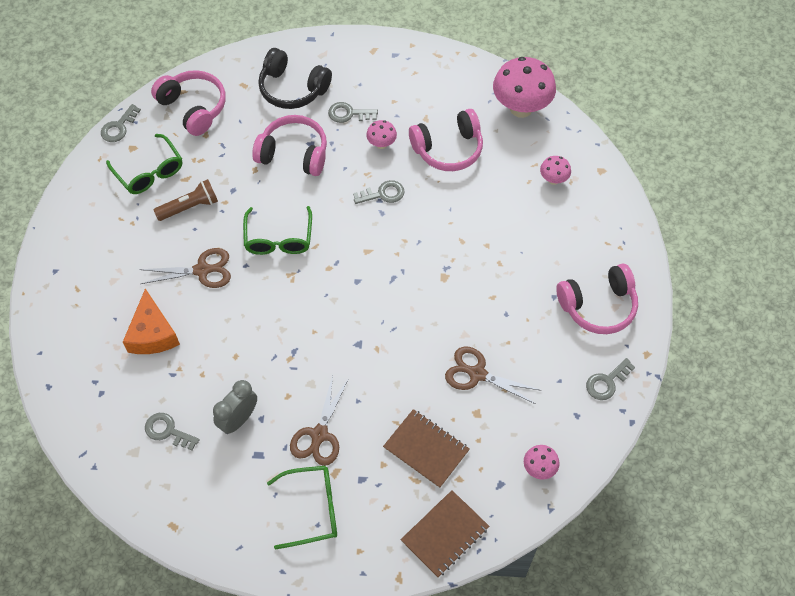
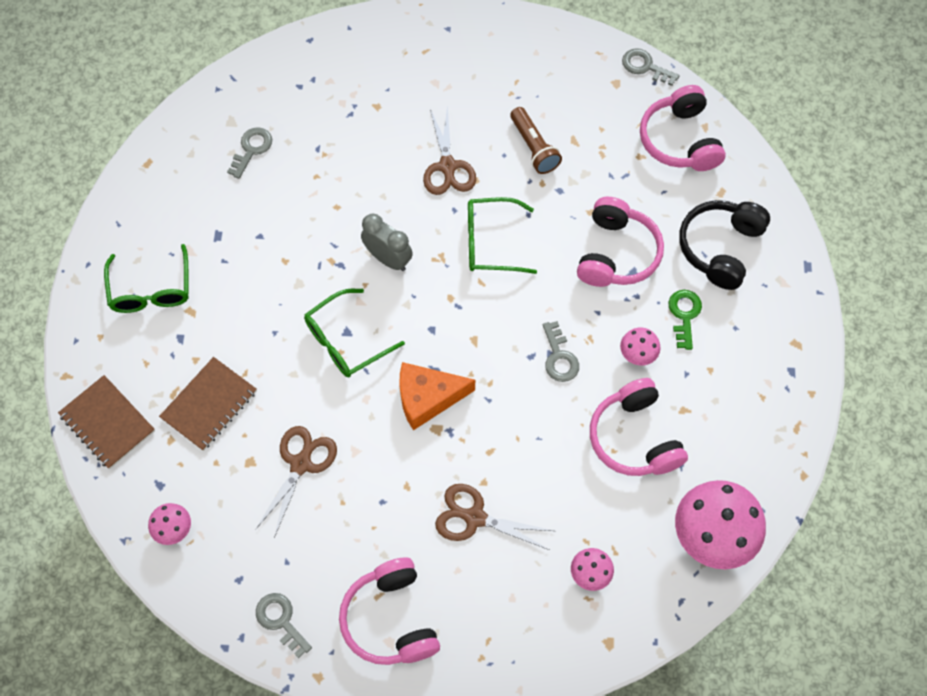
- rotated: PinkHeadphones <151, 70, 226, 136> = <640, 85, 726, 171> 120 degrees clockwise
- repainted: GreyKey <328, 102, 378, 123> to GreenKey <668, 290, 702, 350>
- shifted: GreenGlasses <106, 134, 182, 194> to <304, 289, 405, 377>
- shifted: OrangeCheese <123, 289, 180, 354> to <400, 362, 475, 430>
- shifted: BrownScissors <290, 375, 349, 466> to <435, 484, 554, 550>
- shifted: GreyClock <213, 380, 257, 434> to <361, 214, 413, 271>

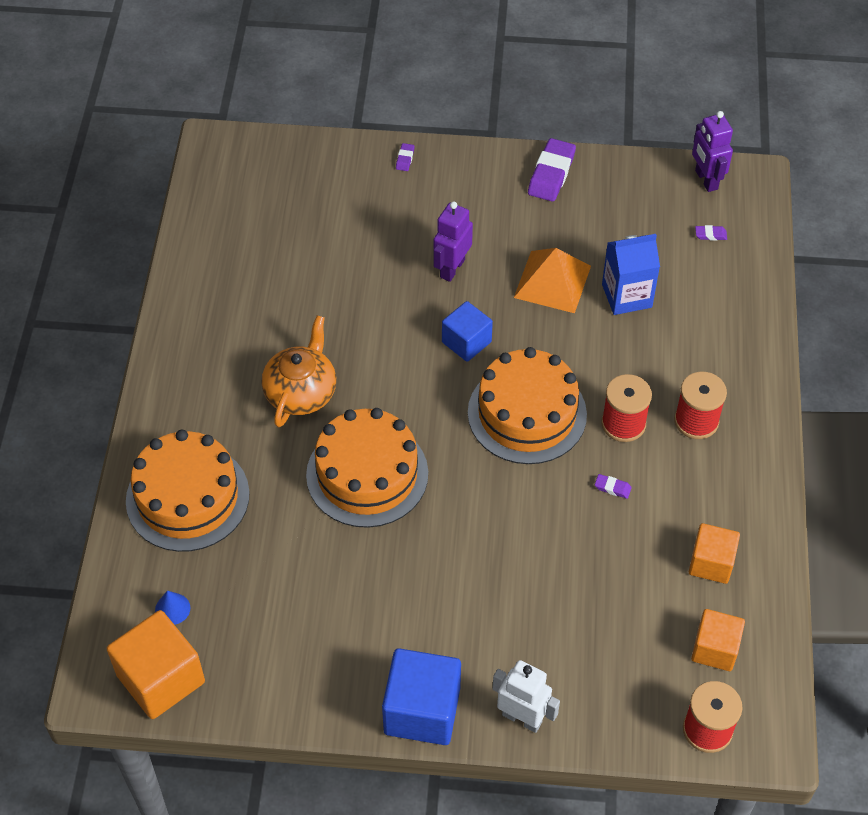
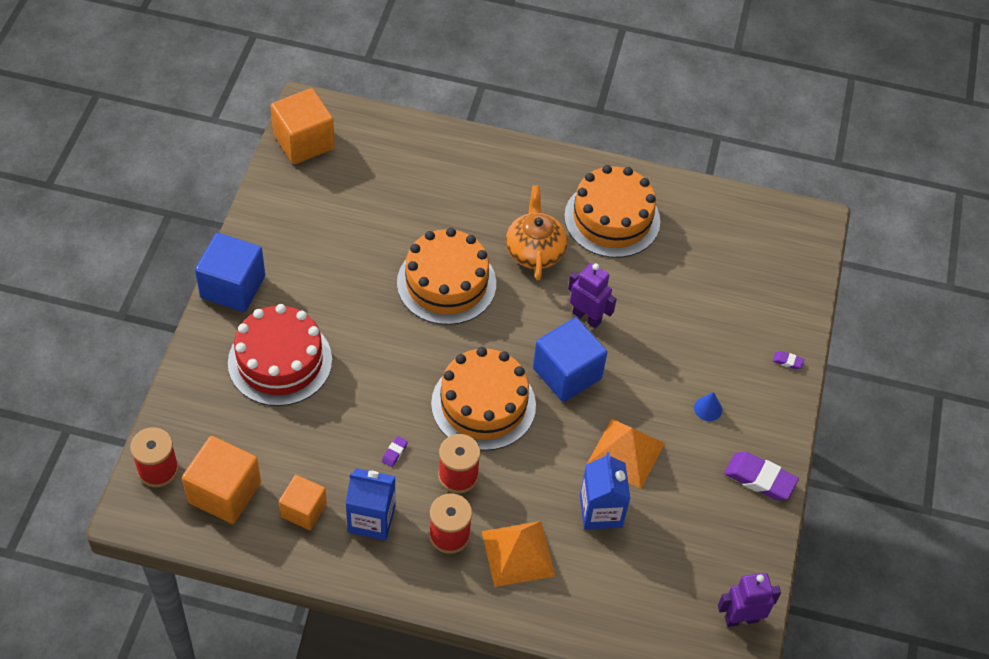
- shifted: PurpleRobot <434, 201, 473, 282> to <568, 263, 617, 328>
- gone: PurpleEraser <695, 225, 727, 241>
- scaled: BlueCube <442, 301, 493, 362> = <533, 318, 607, 402> x1.58
- rotated: OrangeTeapot <262, 315, 336, 427> = <506, 185, 567, 281> 120 degrees counterclockwise
- shifted: OrangeCake <126, 430, 250, 552> to <564, 165, 660, 258>
- shifted: BlueCone <155, 590, 191, 625> to <694, 392, 722, 421>
- scaled: OrangeCube <691, 609, 745, 671> = <182, 436, 261, 524> x1.58
- gone: WhiteRobot <493, 660, 560, 733>
- new: RedCake <228, 304, 332, 406>
- new: BlueCarton <346, 468, 395, 541>
- new: OrangePyramid <482, 521, 555, 587>

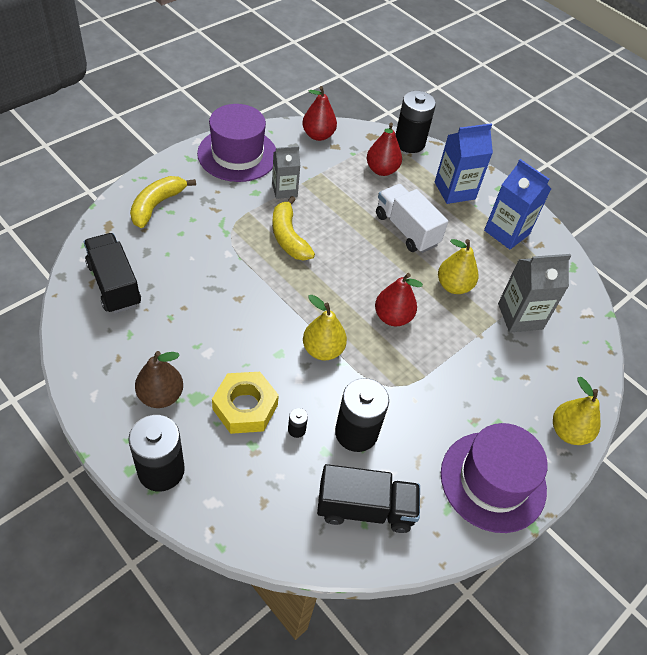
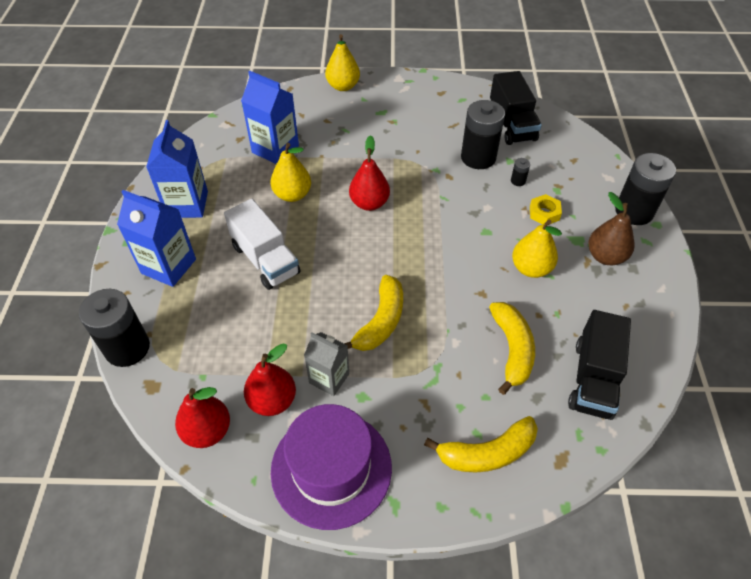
- shifted: RedPear <367, 122, 402, 176> to <244, 343, 296, 416>
- rotated: WhiteTruck <376, 184, 448, 253> = <224, 199, 300, 290> 45 degrees counterclockwise
- repainted: GreyCarton <498, 254, 571, 333> to BlueCarton <241, 71, 299, 164>
- shifted: YellowPear <303, 295, 347, 361> to <512, 220, 562, 278>
- scaled: YellowNut <212, 372, 279, 434> = <530, 194, 562, 225> x0.58
- gone: PurpleHat <441, 423, 548, 533>
- rotated: BlackTruck <317, 464, 420, 533> = <490, 71, 542, 145> 150 degrees counterclockwise
- new: YellowBanana <489, 302, 535, 395>

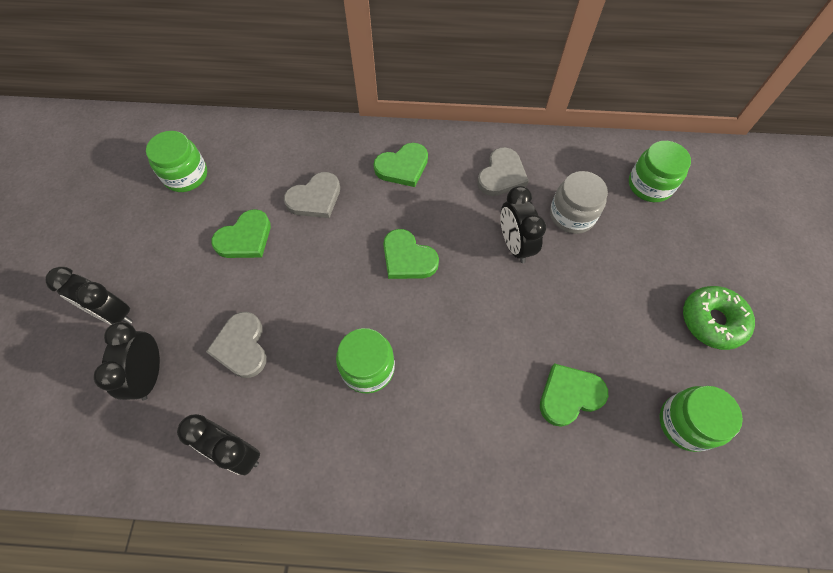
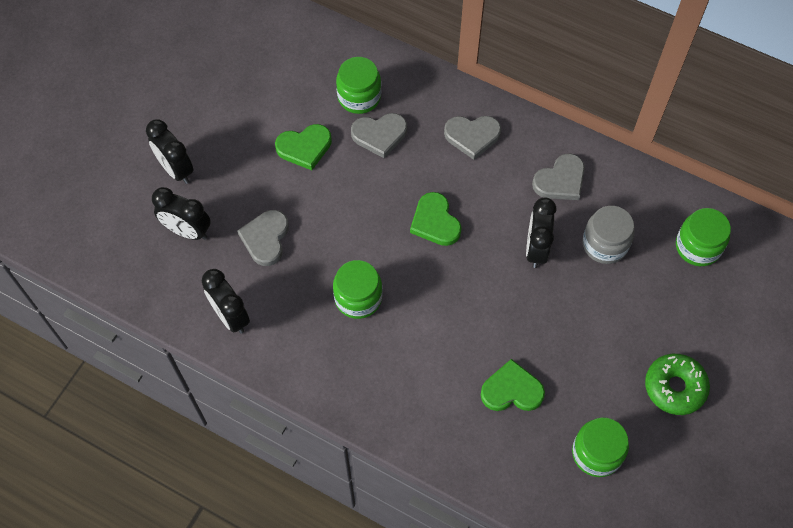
- shifted: GreenJar <146, 131, 207, 192> to <336, 57, 381, 114>
- repainted: GreenHeart <373, 143, 428, 187> to GreyHeart <444, 116, 501, 160>
- rotated: BlackClock <93, 322, 160, 400> = <152, 187, 211, 240> 90 degrees counterclockwise

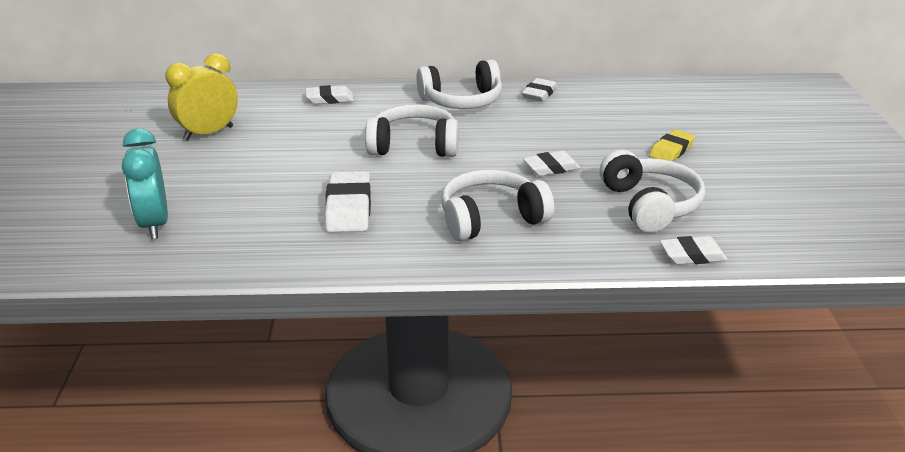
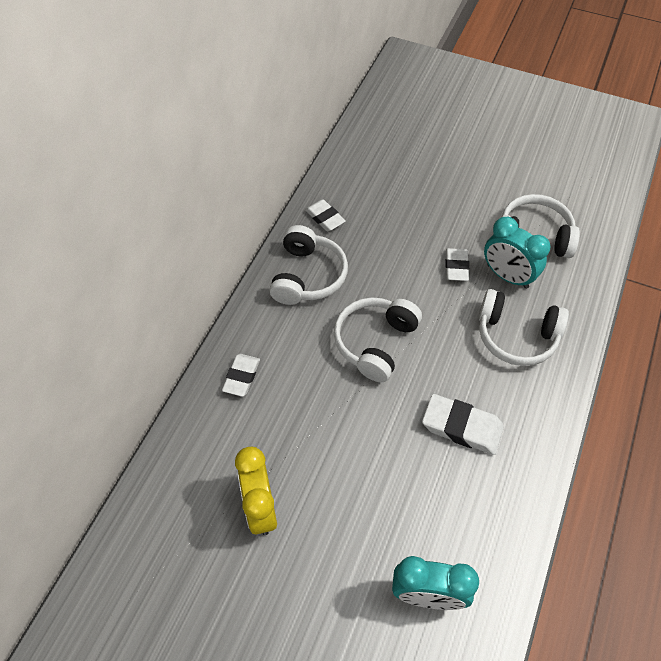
- gone: YellowEraser <649, 129, 695, 161>
- rotated: WhiteHeadphones <441, 169, 554, 241> = <479, 289, 569, 366> 75 degrees counterclockwise
- gone: WhiteEraser <660, 236, 727, 265>
- new: TurquoiseClock <484, 217, 551, 289>

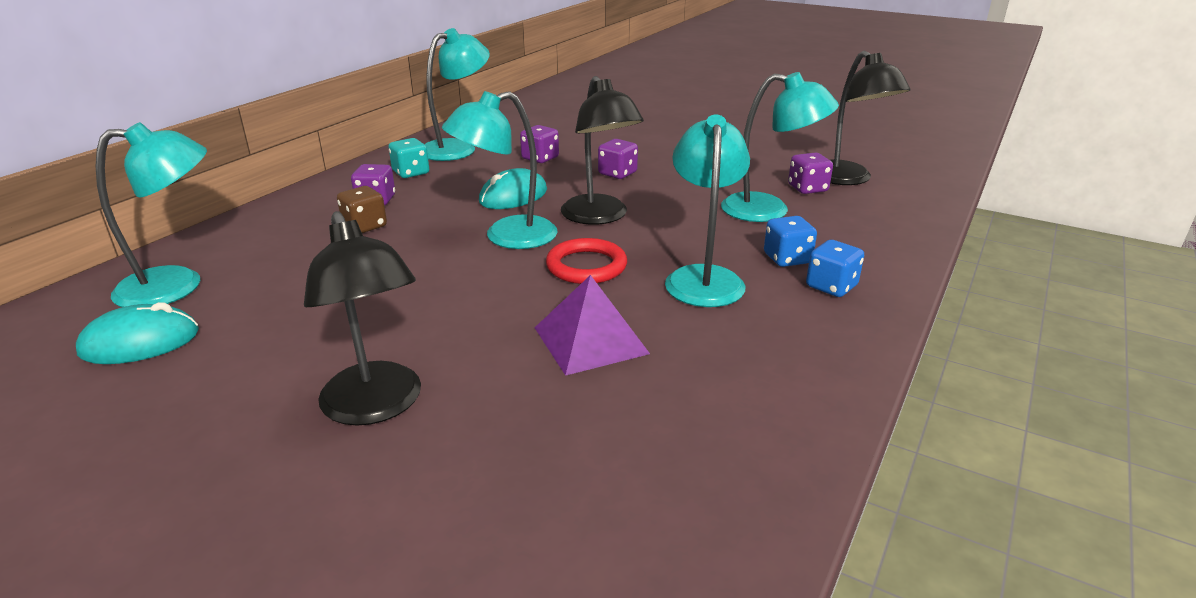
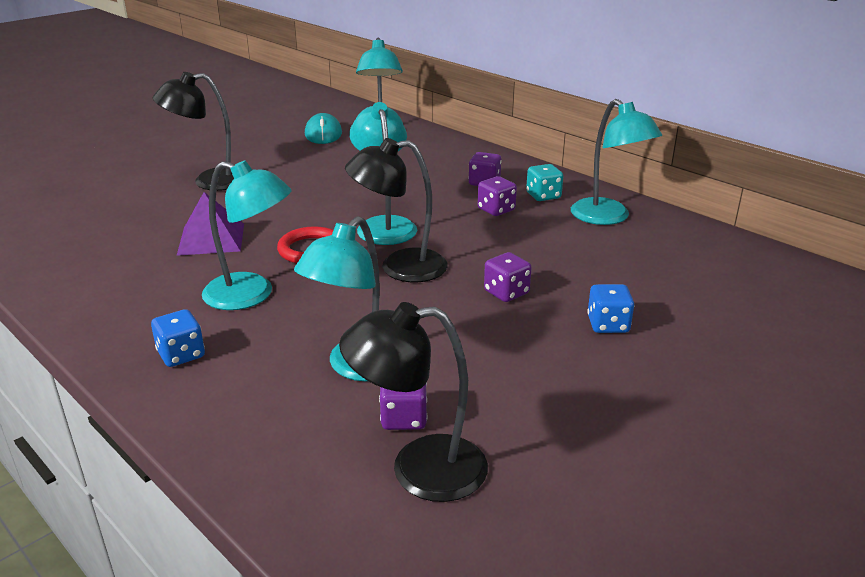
- shifted: PurpleDice <520, 125, 559, 163> to <478, 176, 517, 216>
- gone: TurquoiseMouse <479, 168, 547, 209>
- gone: BrownDice <337, 186, 387, 233>
- shifted: BlueDice <764, 216, 817, 267> to <587, 284, 634, 333>

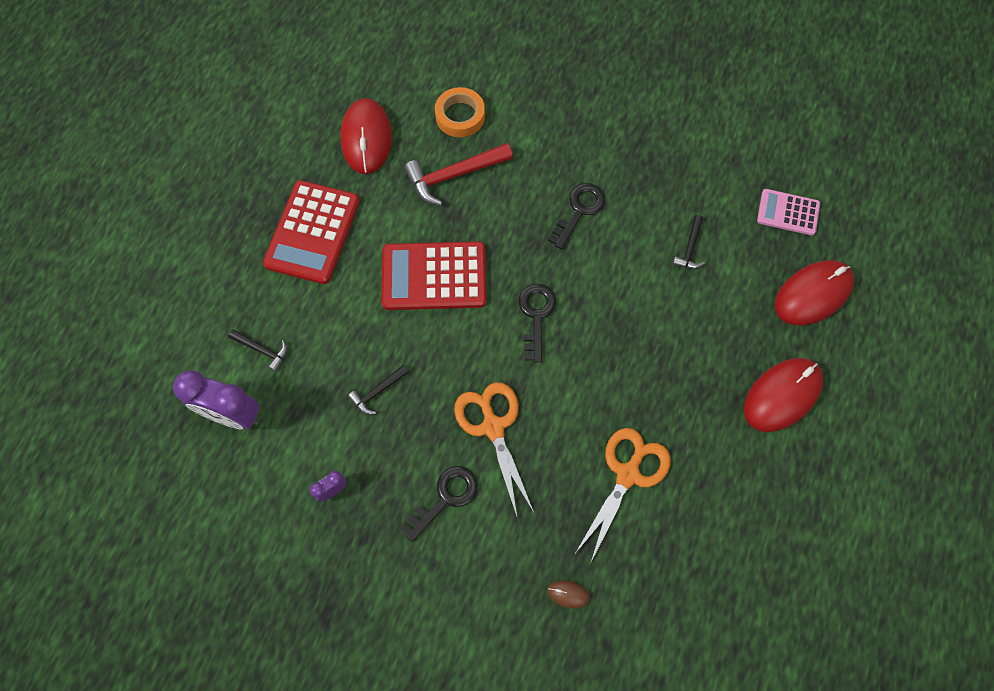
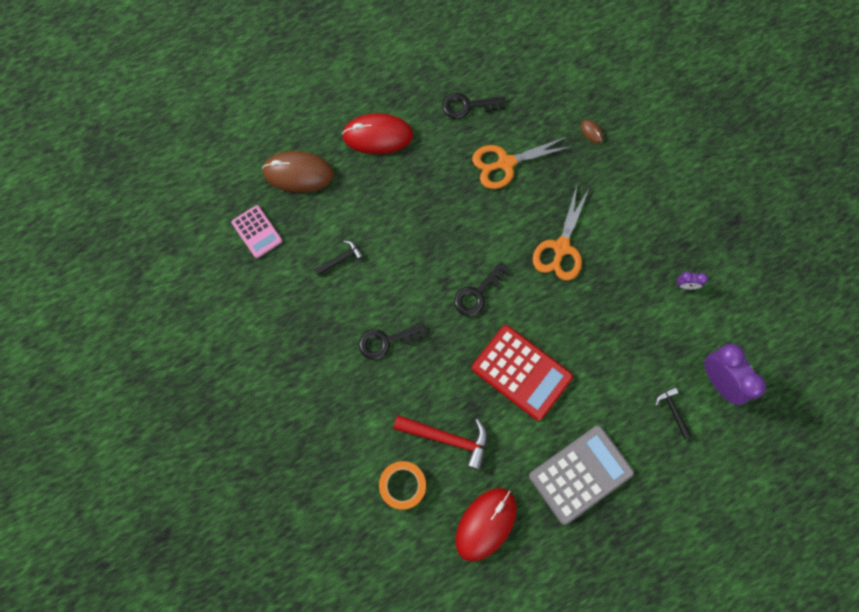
- repainted: RedCalculator <263, 180, 360, 284> to GreyCalculator <529, 425, 634, 525>
- repainted: RedMouse <775, 260, 854, 326> to BrownMouse <262, 151, 334, 193>
- gone: BlackHammer <348, 365, 409, 415>
- shifted: BlackKey <401, 466, 478, 542> to <442, 93, 505, 119>

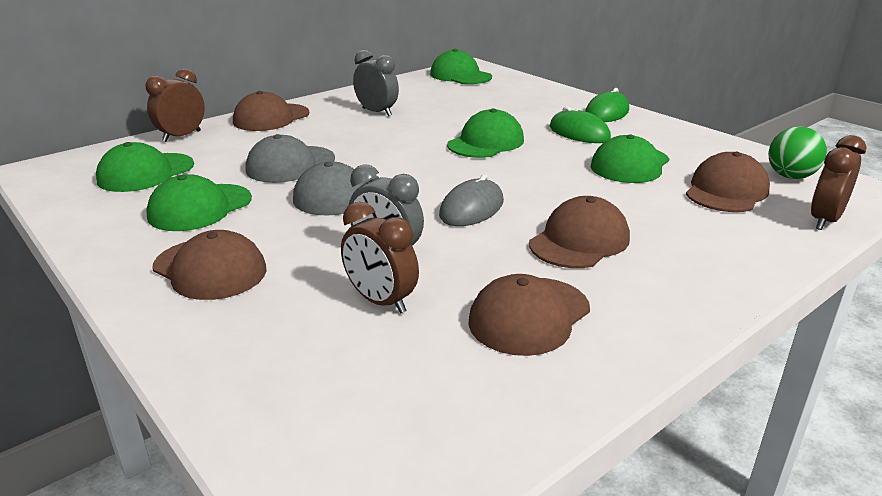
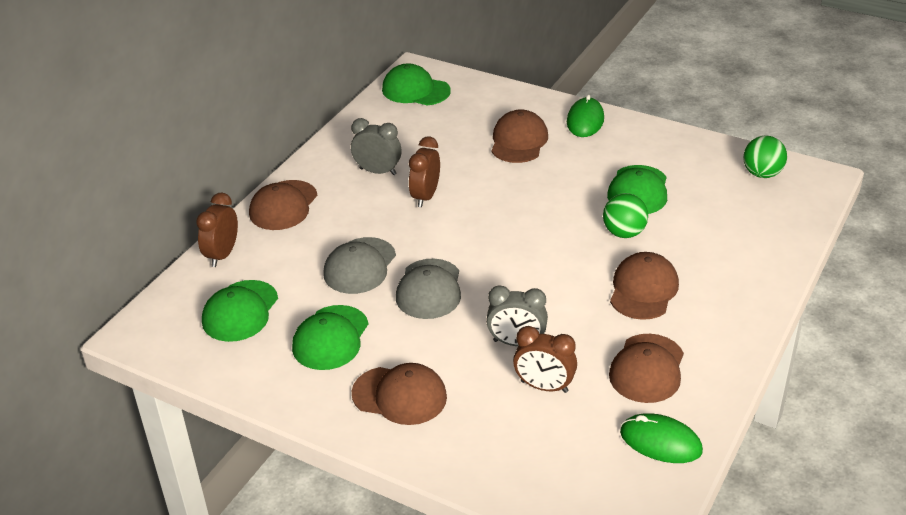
- shifted: GreenMouse <550, 106, 611, 143> to <620, 414, 703, 463>
- gone: GreenCap <447, 108, 524, 158>
- shifted: BrownClock <811, 135, 867, 230> to <409, 136, 440, 208>
- shifted: BrownCap <686, 152, 770, 212> to <491, 109, 548, 163>
- gone: GreyMouse <439, 174, 504, 226>
- new: GreenBall <603, 193, 648, 238>

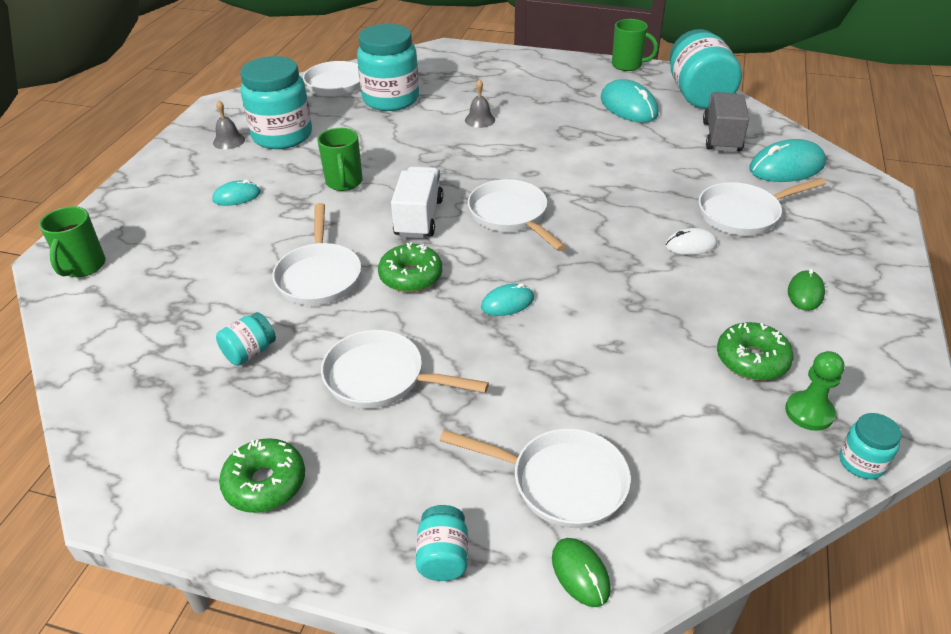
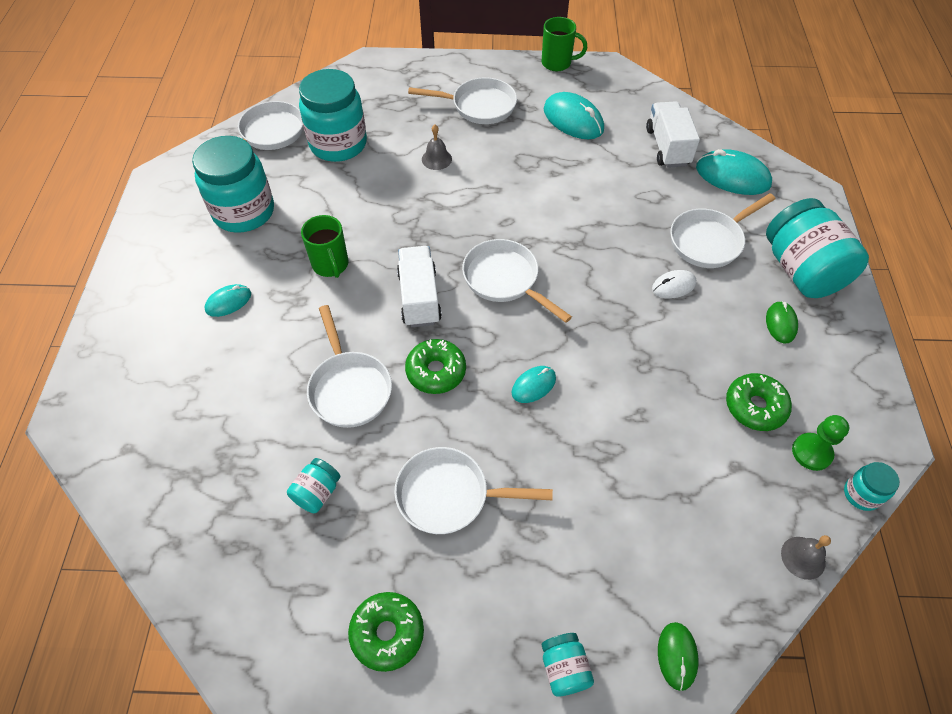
- shifted: TurquoiseJar <669, 29, 742, 109> to <766, 198, 869, 298>
- repainted: GreyTruck <703, 92, 749, 152> to WhiteTruck <646, 101, 700, 168>
- shifted: GreyBell <213, 100, 245, 150> to <781, 535, 831, 580>
- rotated: TurquoiseMouse <749, 139, 826, 182> = <696, 149, 772, 195> 60 degrees clockwise
- gone: GreenMug <39, 206, 106, 277>
- shifted: WhitePan <439, 428, 631, 528> to <408, 78, 517, 124>
- rotated: GreenMouse <552, 538, 611, 607> = <658, 622, 698, 691> 45 degrees clockwise

